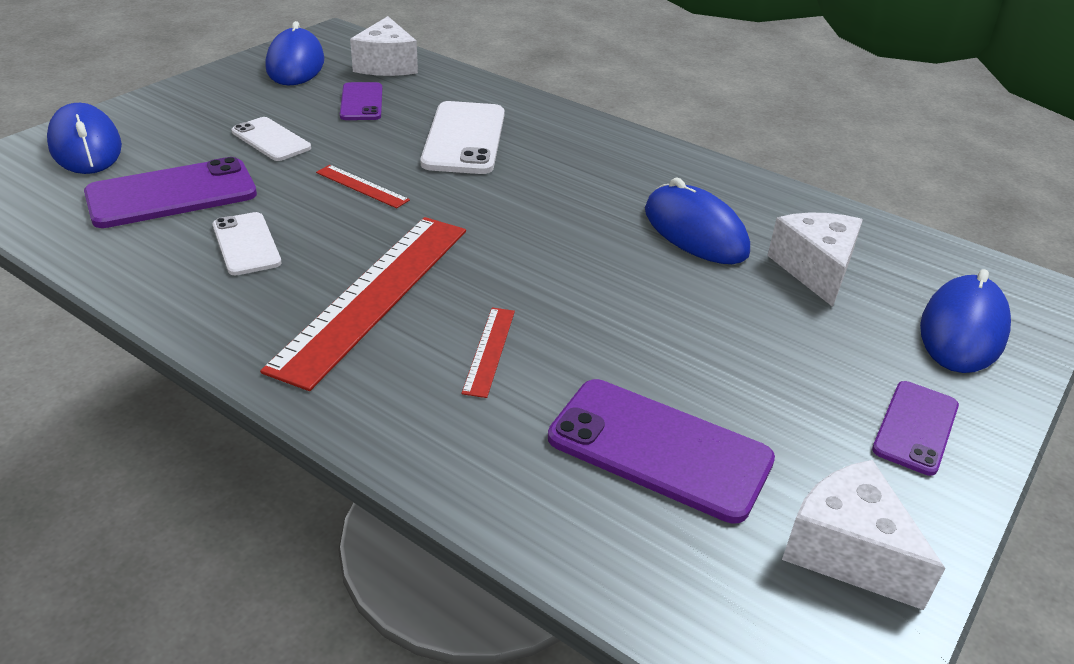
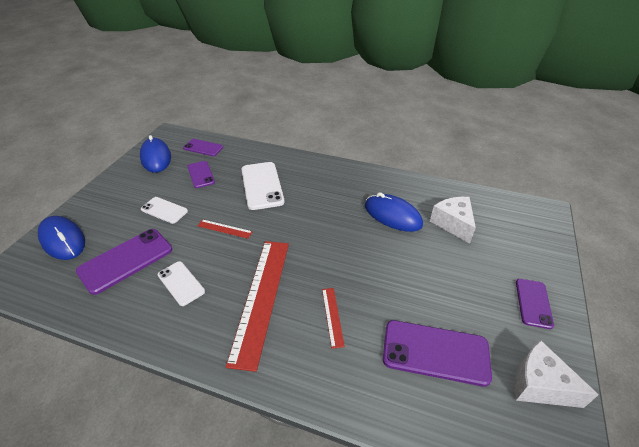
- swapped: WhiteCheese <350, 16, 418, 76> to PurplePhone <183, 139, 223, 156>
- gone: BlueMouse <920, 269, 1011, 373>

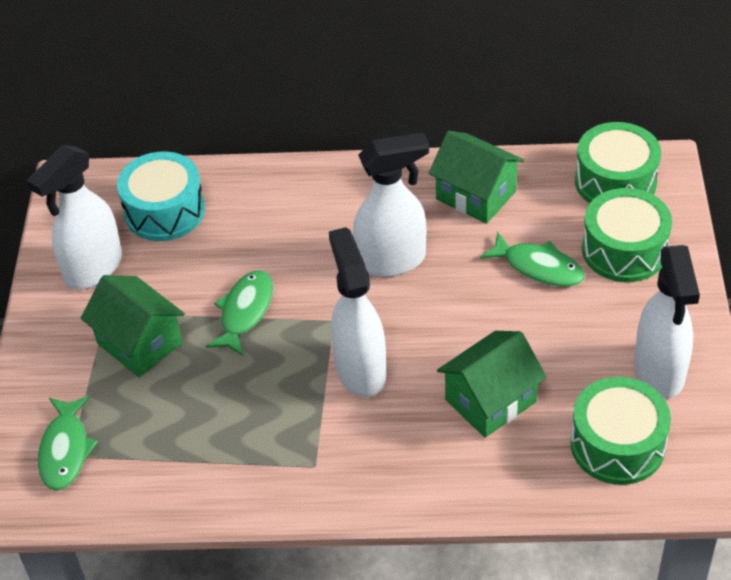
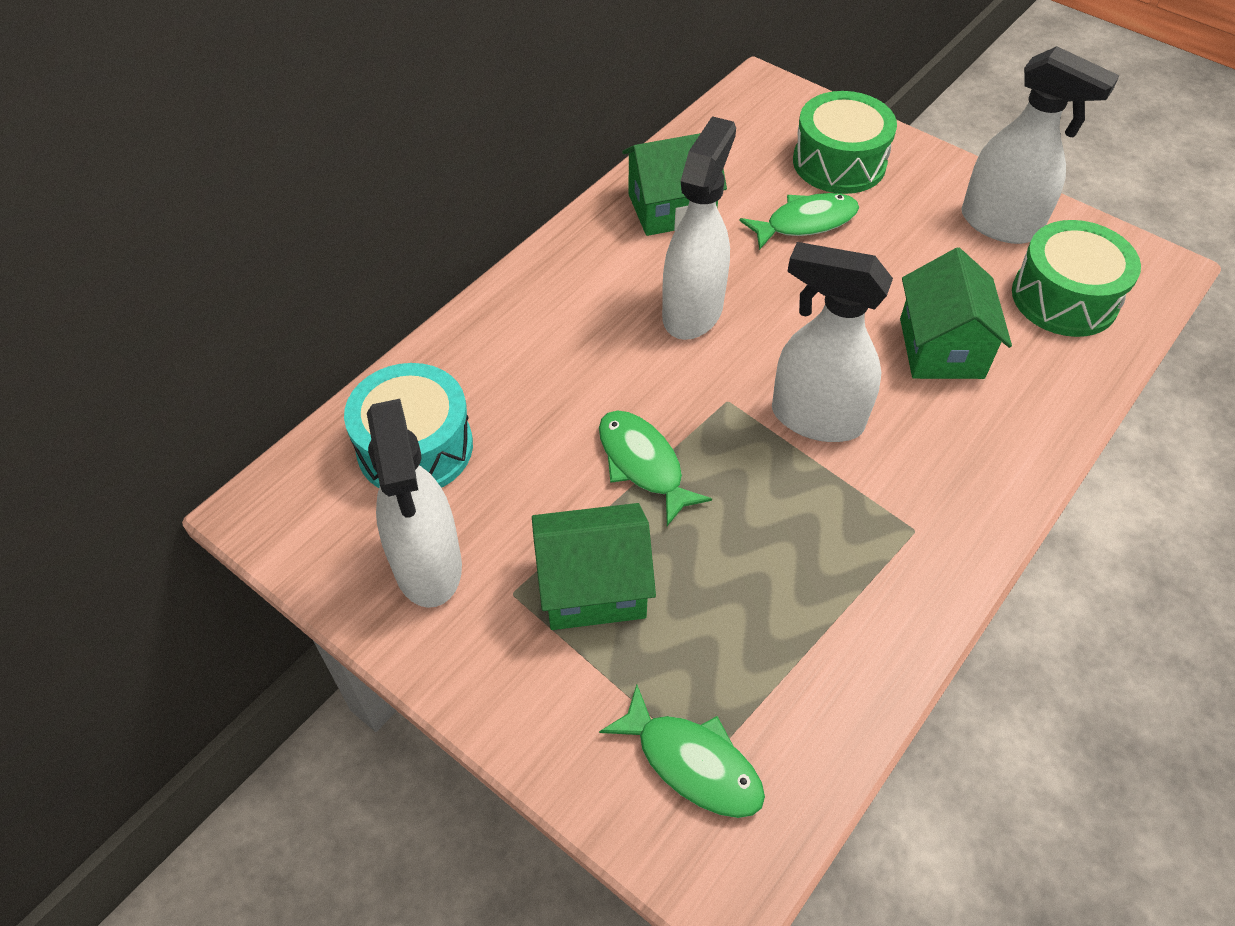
- gone: GreenDrum <575, 122, 661, 204>

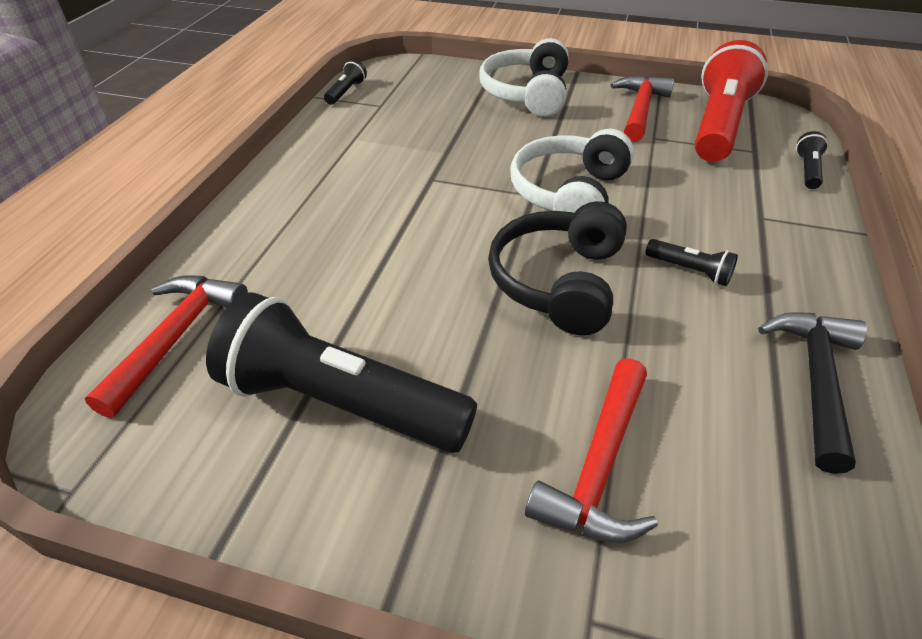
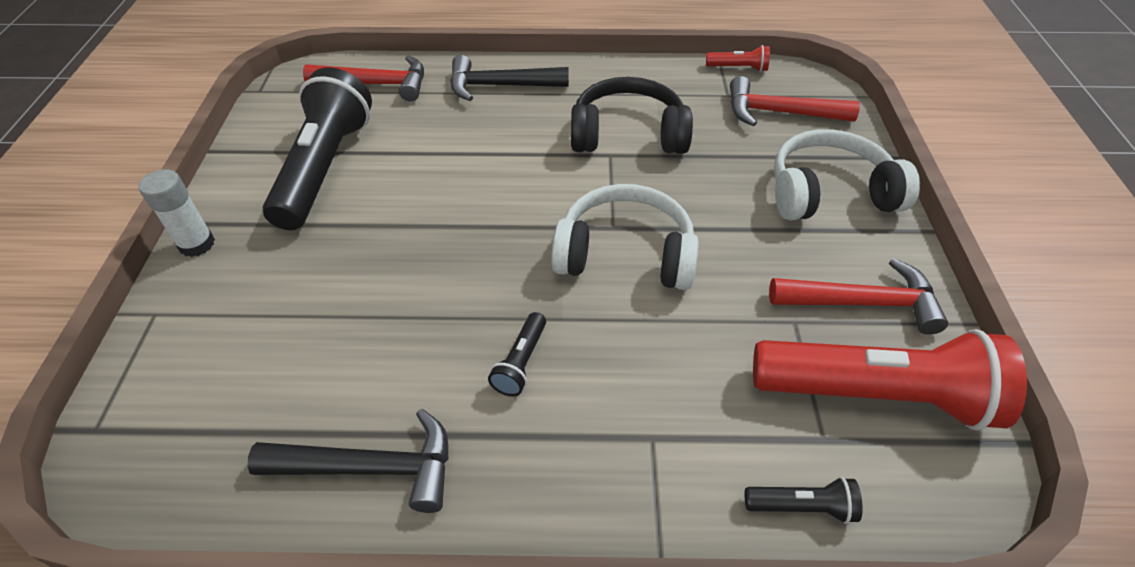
- repainted: BlackFlashlight <324, 60, 367, 105> to RedFlashlight <706, 45, 770, 72>
- shifted: BlackHeadphones <488, 201, 627, 335> to <571, 77, 693, 154>
- shifted: RedHammer <525, 358, 658, 543> to <730, 76, 860, 126>
- new: BlackHammer <450, 55, 569, 101>
- new: WhiteGlueStick <139, 169, 215, 257>

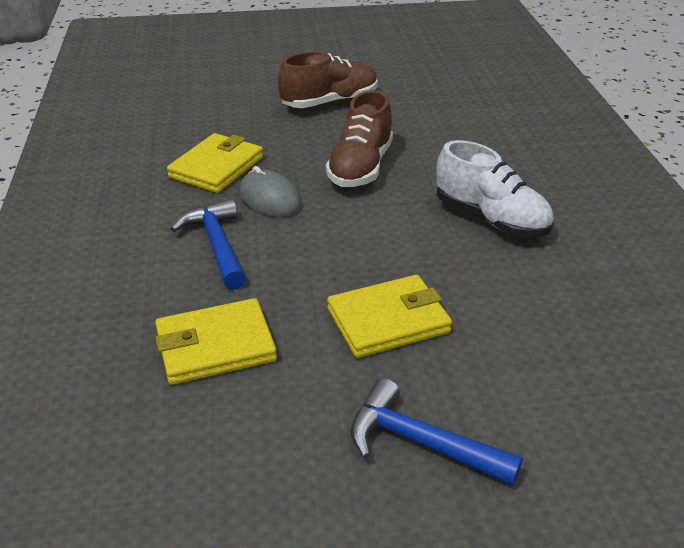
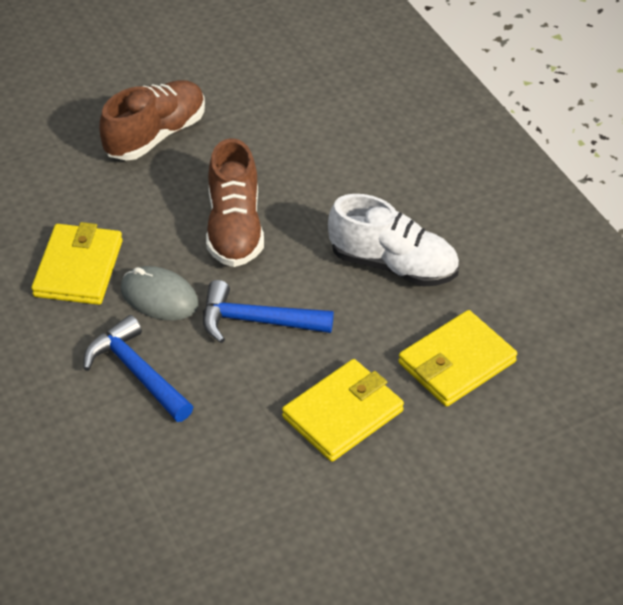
- shifted: YellowWallet <155, 298, 277, 385> to <398, 310, 517, 407>
- shifted: BlueHammer <351, 378, 523, 486> to <203, 280, 334, 343>

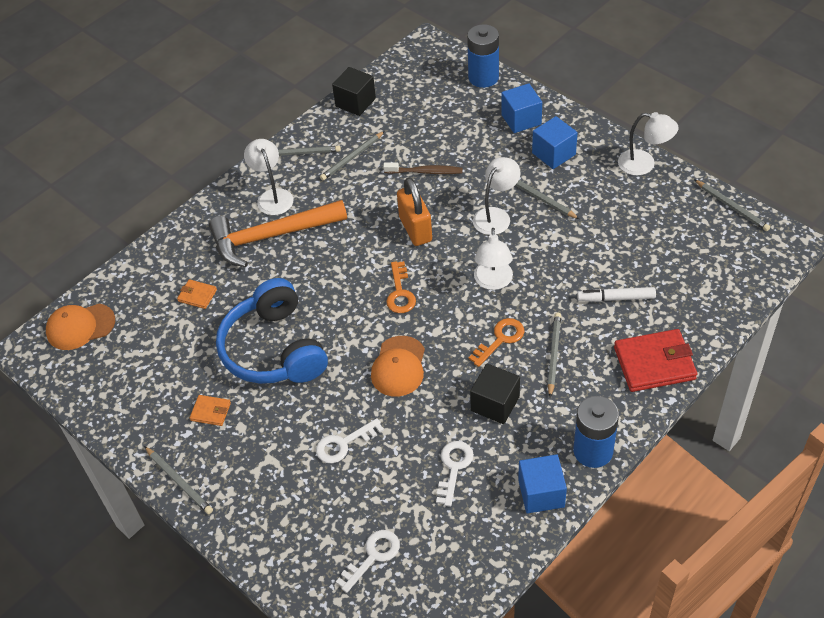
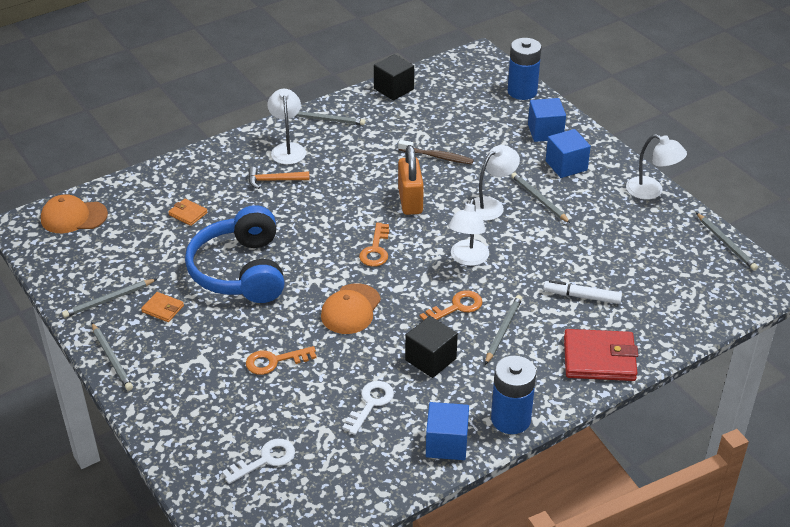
- shifted: GreyPencil <320, 131, 385, 181> to <62, 279, 157, 318>
- scaled: OrangeHammer <209, 200, 347, 267> = <249, 167, 310, 189> x0.47
- repainted: WhiteKey <316, 418, 384, 463> to OrangeKey <246, 346, 317, 375>

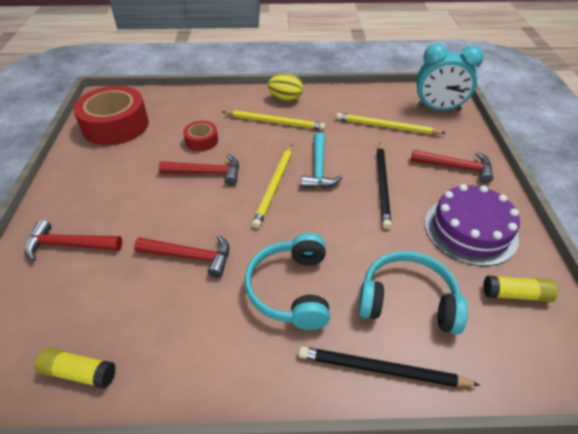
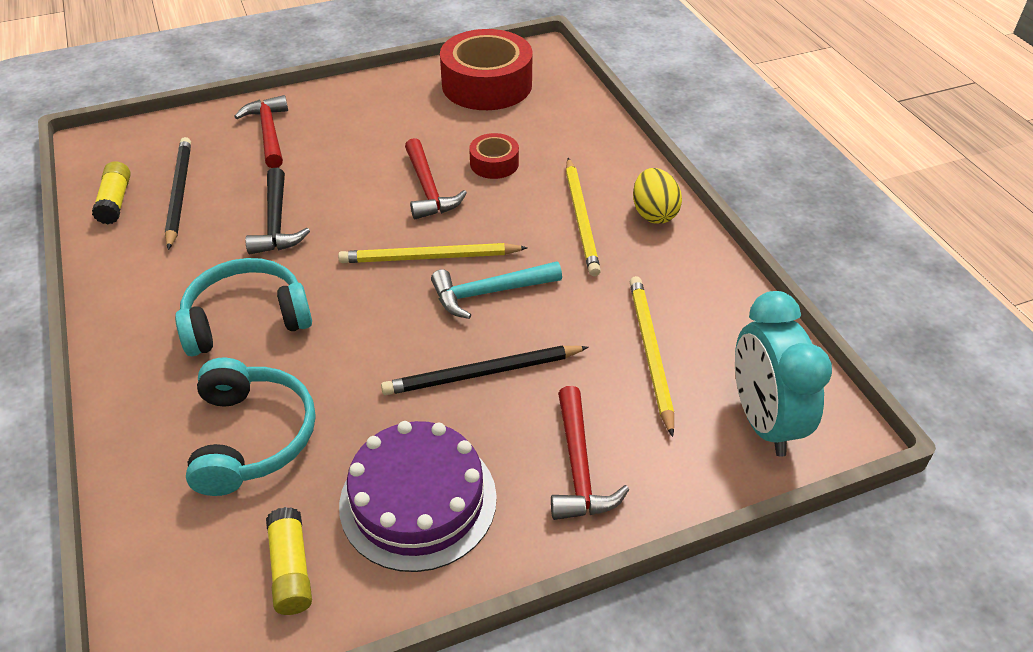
- repainted: RedHammer <134, 234, 229, 278> to BlackHammer <245, 168, 310, 254>
- shifted: BlackPencil <298, 346, 480, 387> to <165, 137, 191, 250>

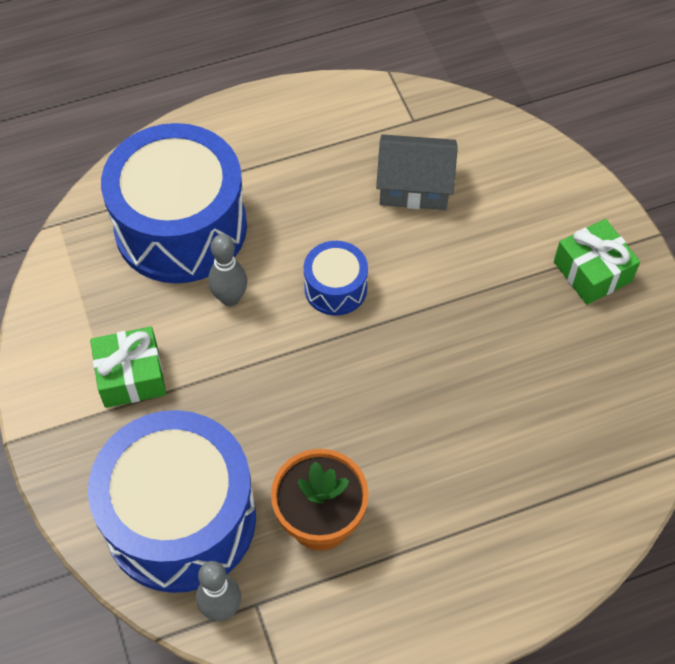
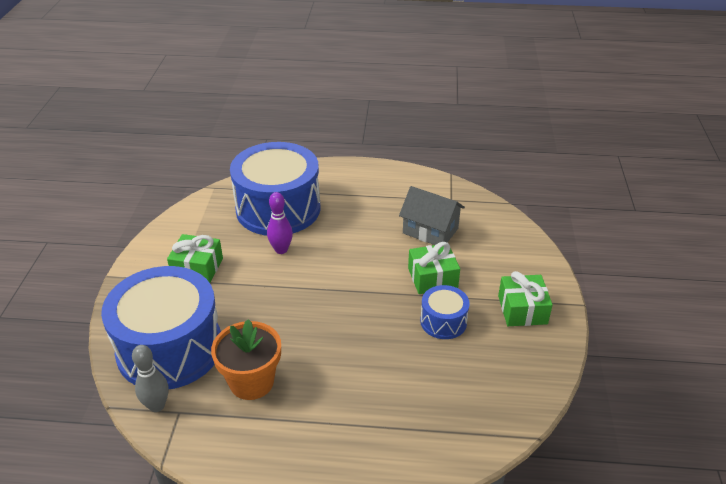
- repainted: GreyBowlingPin <208, 234, 247, 306> to PurpleBowlingPin <267, 192, 293, 254>
- shifted: BlueDrum <303, 241, 368, 316> to <420, 285, 470, 339>
- new: GreenGift <408, 242, 460, 294>

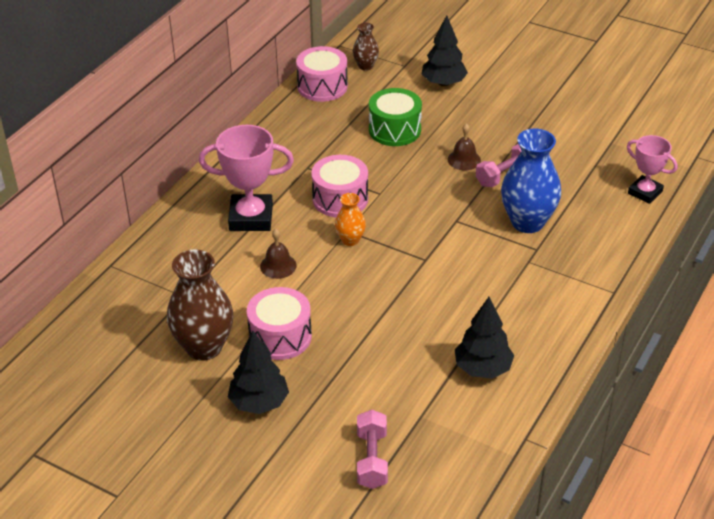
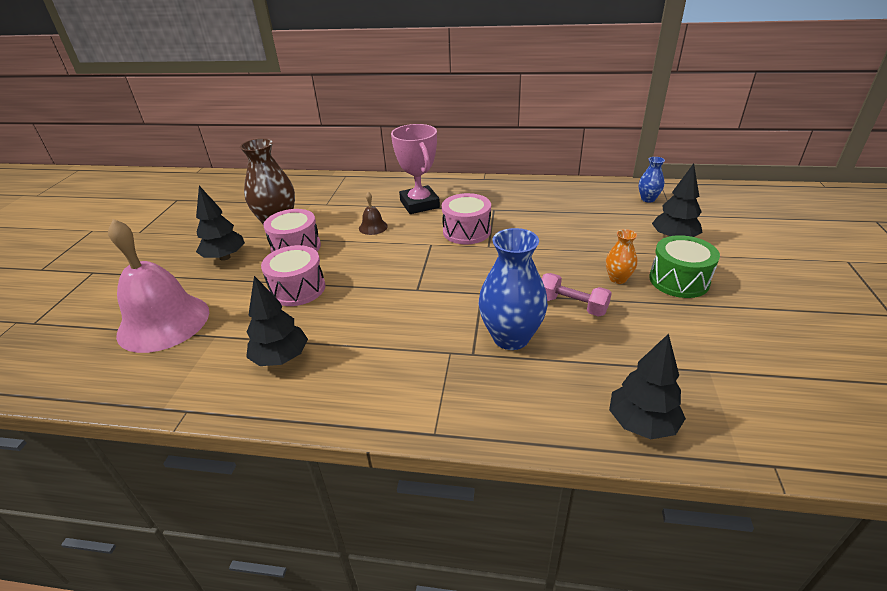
- repainted: BrownVase <353, 23, 379, 71> to BlueVase <639, 157, 665, 203>
- shifted: PinkDrum <296, 46, 348, 102> to <261, 245, 325, 306>
- shifted: GreenDrum <369, 88, 422, 146> to <649, 235, 720, 298>
- gone: BrownBell <448, 123, 481, 170>
- swapped: PinkTrophy <627, 135, 678, 204> to BlackTree <609, 334, 686, 439>
- shifted: OrangeVase <335, 193, 366, 246> to <606, 229, 637, 284>
- swapped: PinkDumbbell <357, 410, 388, 489> to PinkBell <108, 219, 209, 353>

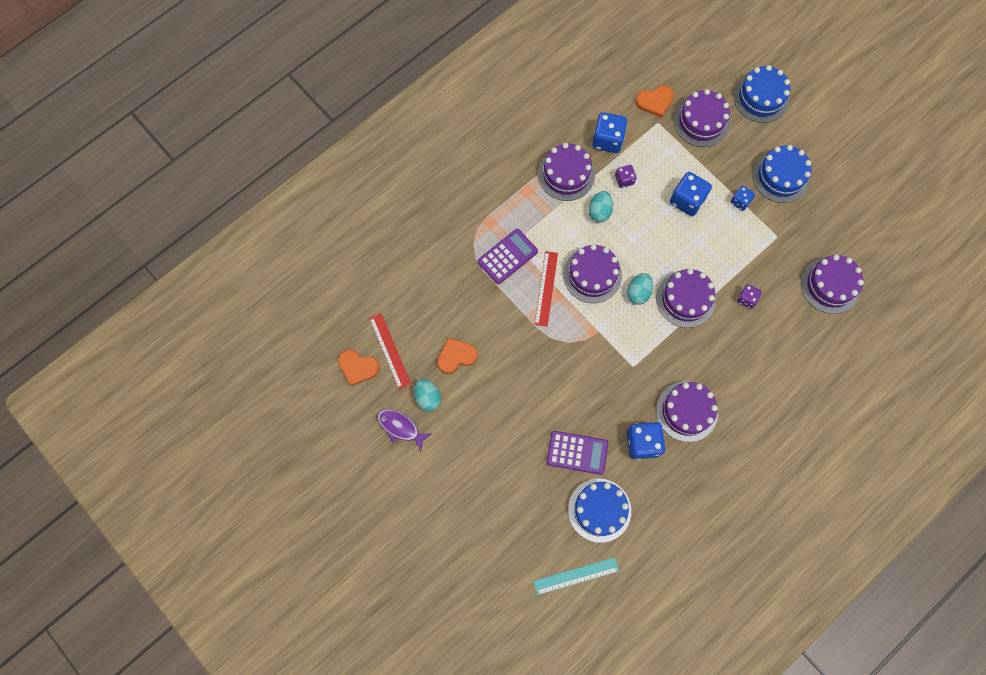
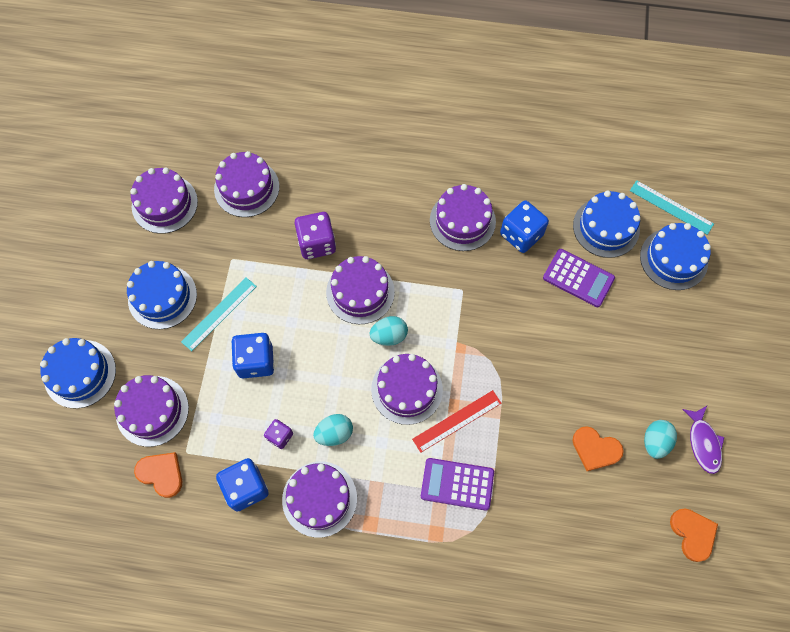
- swapped: BlueDice <730, 186, 755, 211> to TurquoiseRuler <181, 278, 257, 351>
- scaled: PurpleDice <737, 284, 762, 309> = <295, 212, 336, 259> x1.77
- gone: RedRuler <369, 313, 411, 389>
- rotated: PurpleCalculator <547, 431, 608, 475> = <543, 249, 615, 307> 150 degrees clockwise
- new: PurpleCake <130, 168, 198, 234>
- new: BlueCake <640, 223, 711, 290>

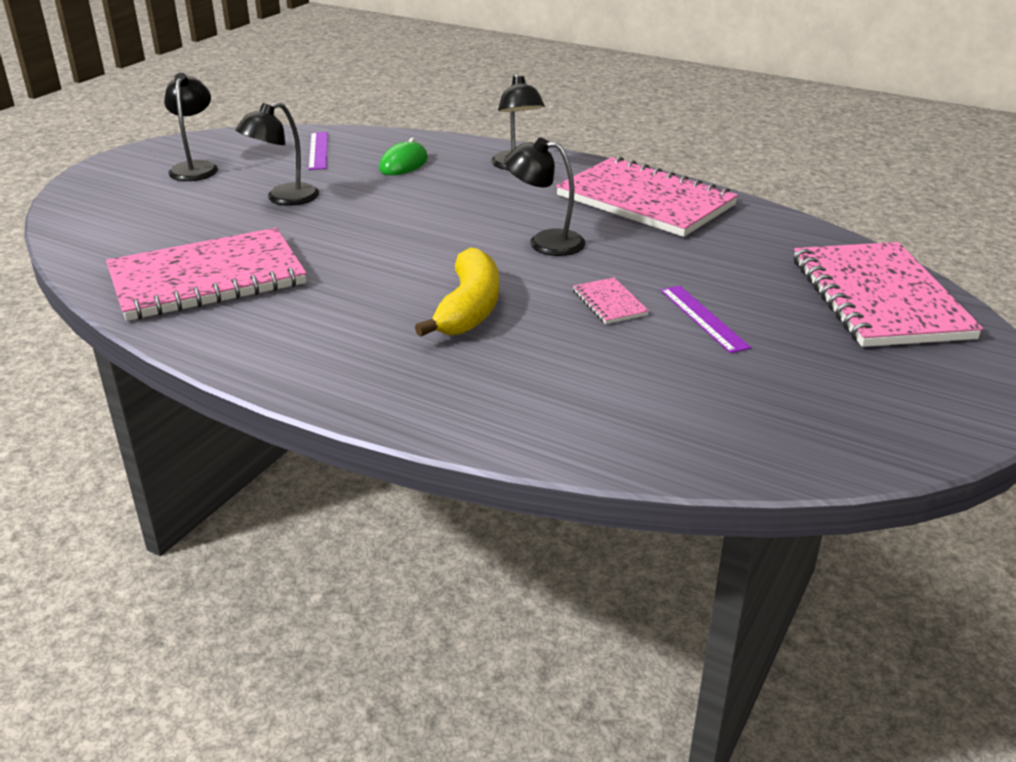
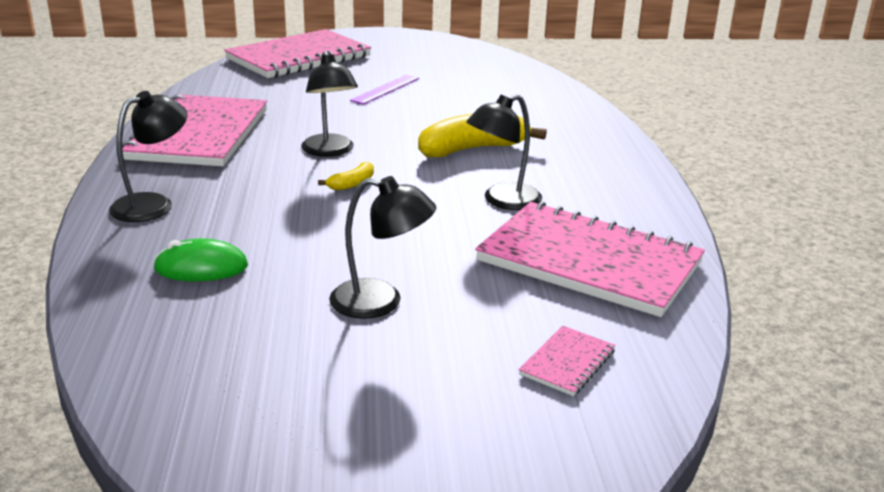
- shifted: BlackLamp <164, 73, 218, 181> to <466, 94, 542, 210>
- gone: PurpleRuler <308, 132, 328, 170>
- shifted: PinkNotebook <573, 277, 649, 324> to <519, 326, 615, 396>
- new: YellowBanana <318, 161, 374, 191>

